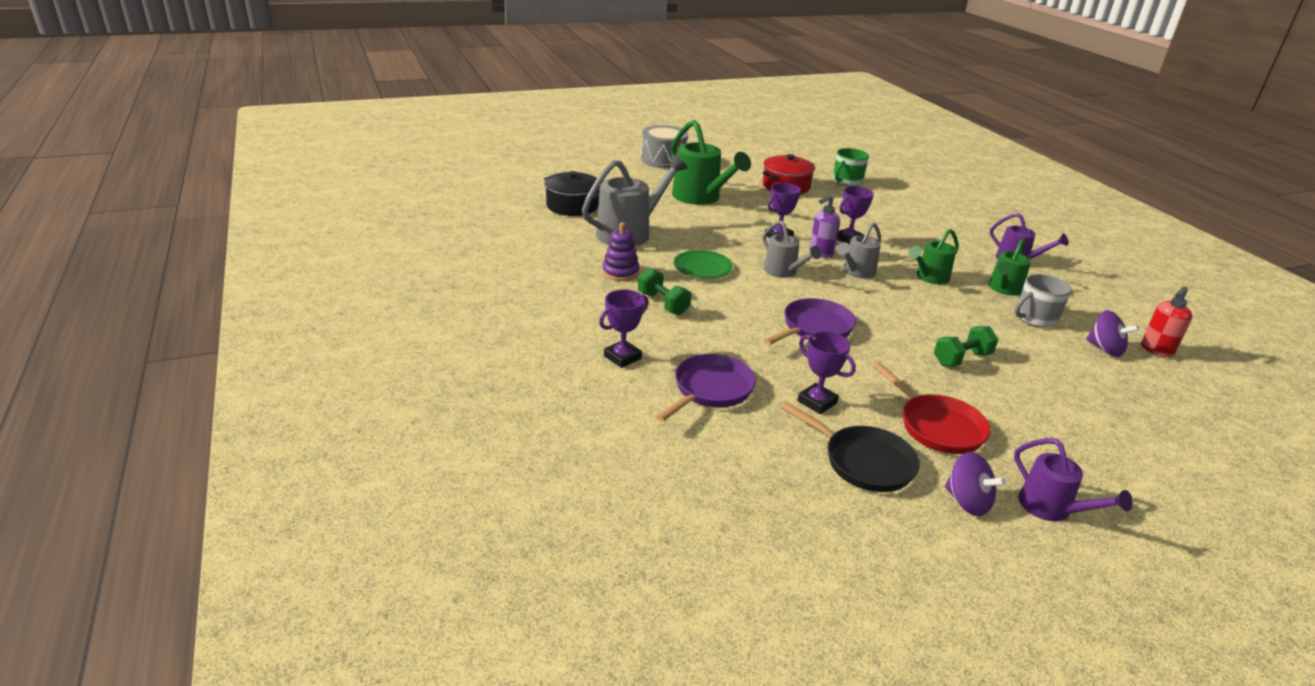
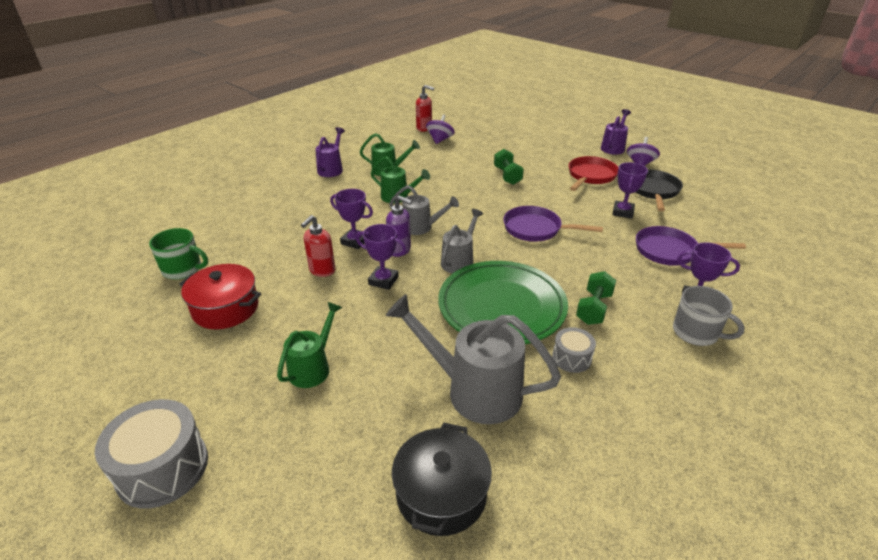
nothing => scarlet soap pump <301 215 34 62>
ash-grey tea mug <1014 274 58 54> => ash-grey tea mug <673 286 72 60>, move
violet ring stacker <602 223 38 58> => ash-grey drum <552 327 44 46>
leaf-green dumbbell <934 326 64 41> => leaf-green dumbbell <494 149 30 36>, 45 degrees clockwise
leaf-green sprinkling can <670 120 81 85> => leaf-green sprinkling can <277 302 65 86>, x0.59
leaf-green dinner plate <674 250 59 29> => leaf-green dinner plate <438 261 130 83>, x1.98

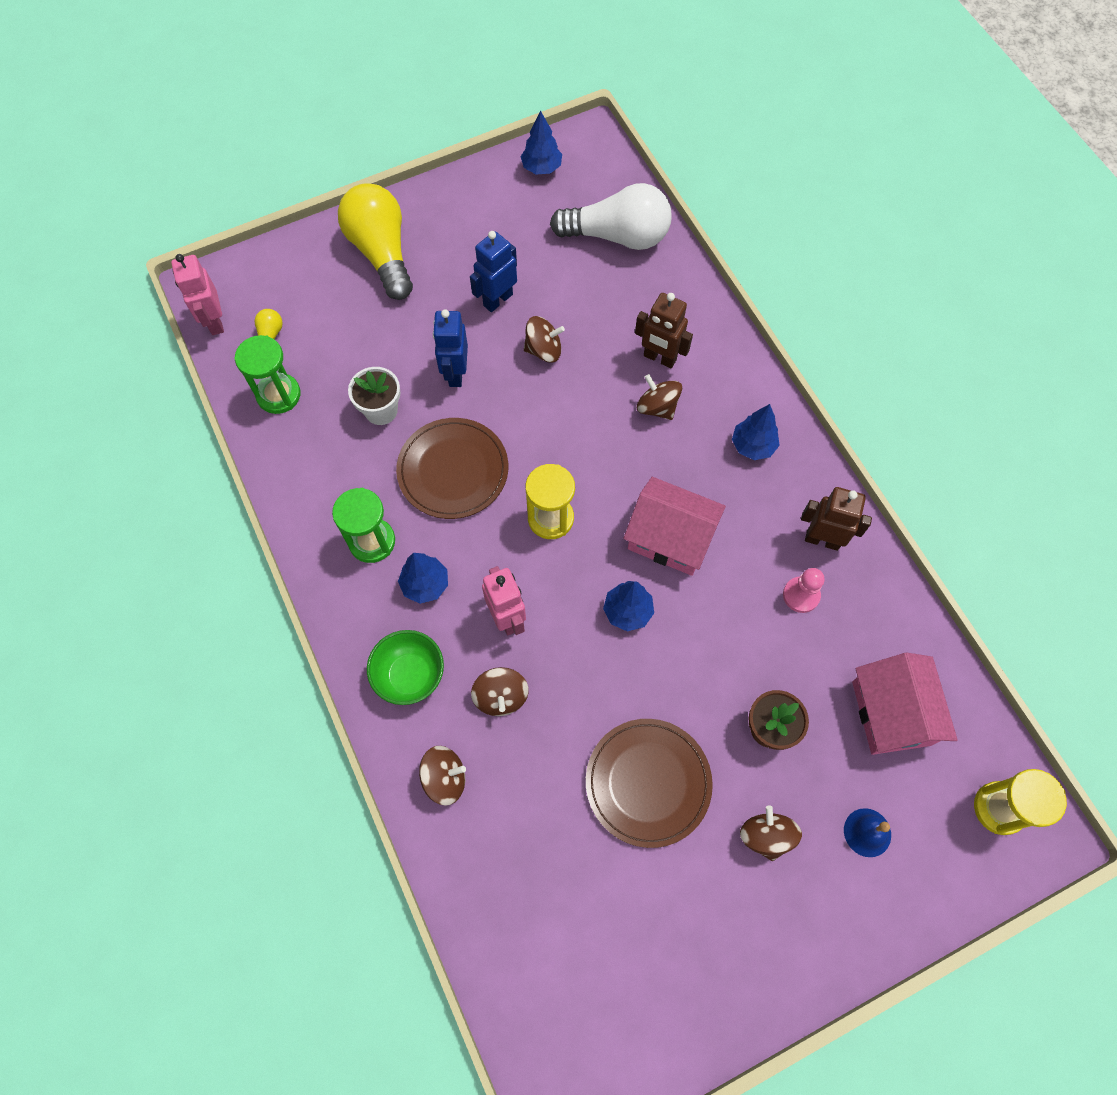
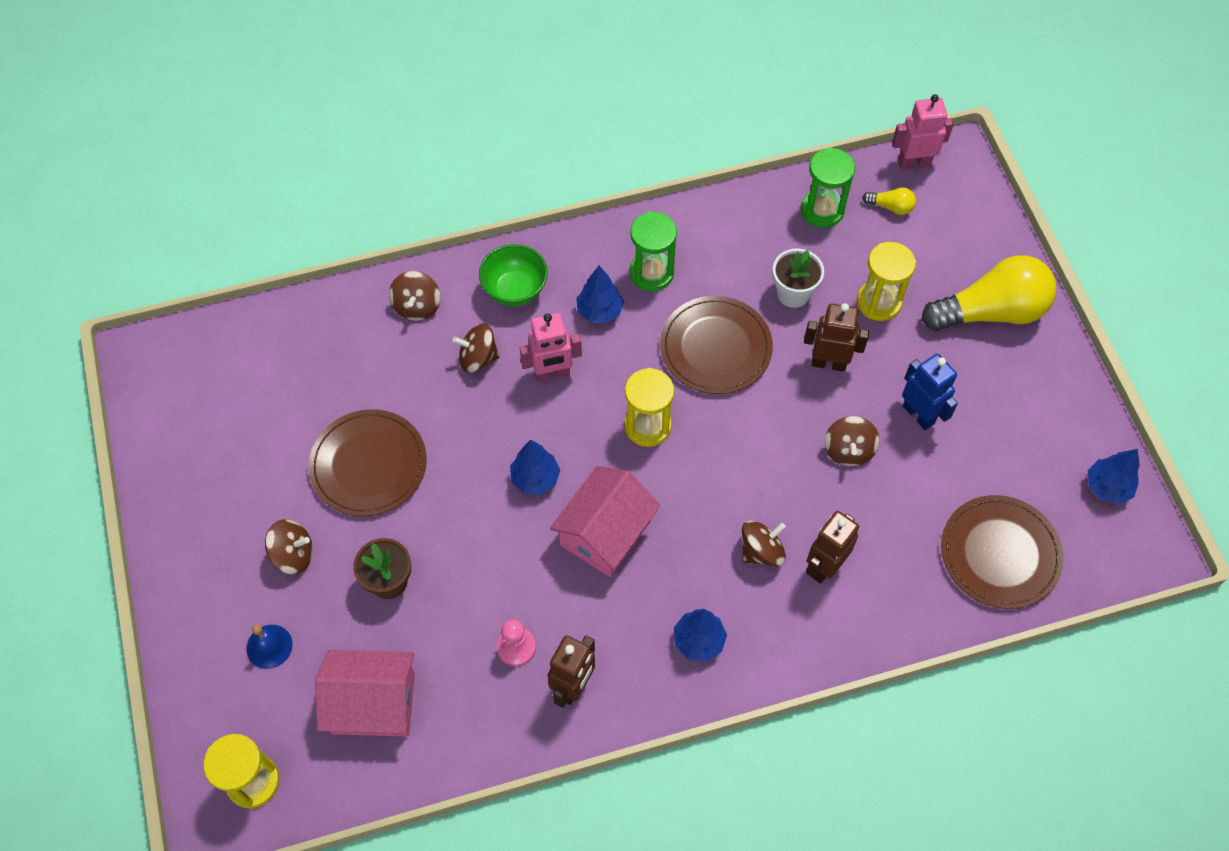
nothing => golden hourglass <857 242 59 79>
pure white bulb <550 183 122 67> => dark brown dinner plate <941 495 123 114>
royal blue toy robot <433 309 35 78> => dark brown toy robot <804 303 65 69>

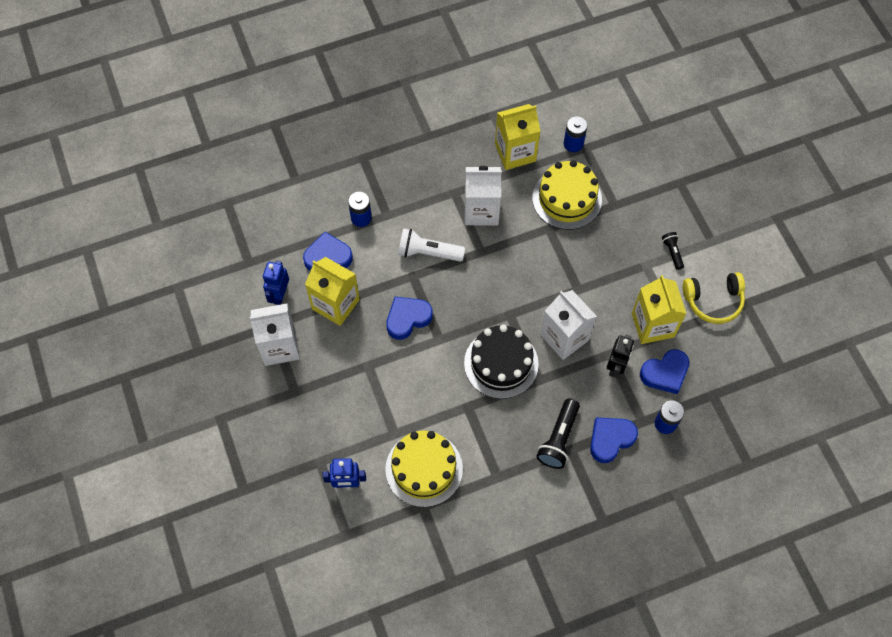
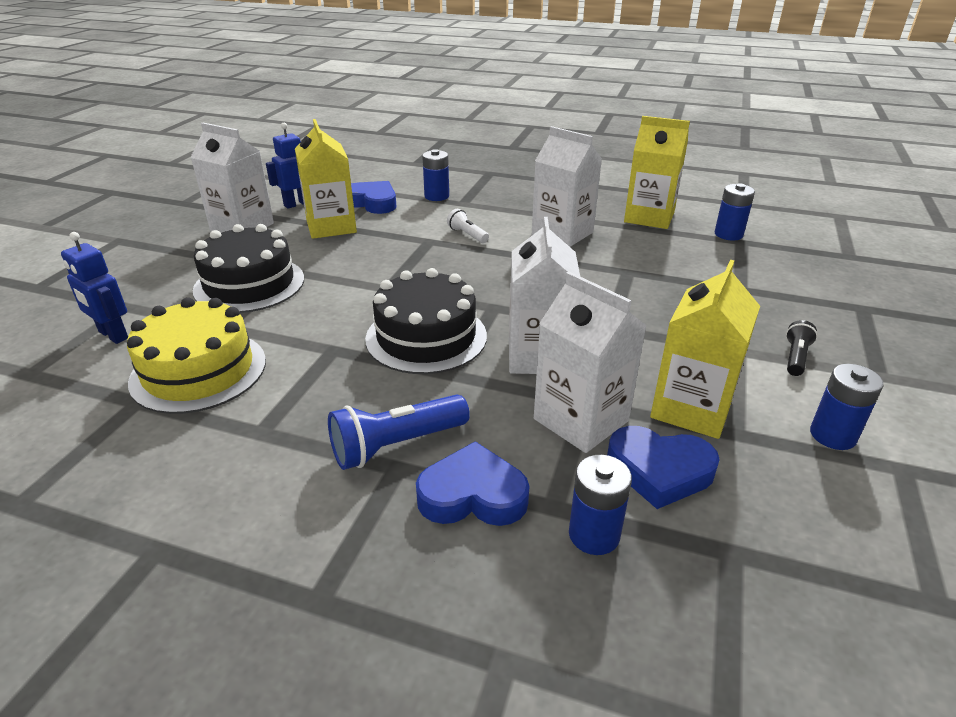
royal blue love heart <386 296 47 44> => nothing
golden gateau <532 160 70 70> => nothing
nothing => jet-black gateau <193 224 111 89>
jet-black toy robot <607 335 27 43> => pure white juice carton <534 271 113 182>
golden headphones <683 272 62 52> => royal blue AA battery <810 364 74 86>
jet-black torch <536 399 44 70> => royal blue torch <328 394 142 76>
pure white torch <398 228 67 34> => pure white torch <447 209 42 34>, x0.57

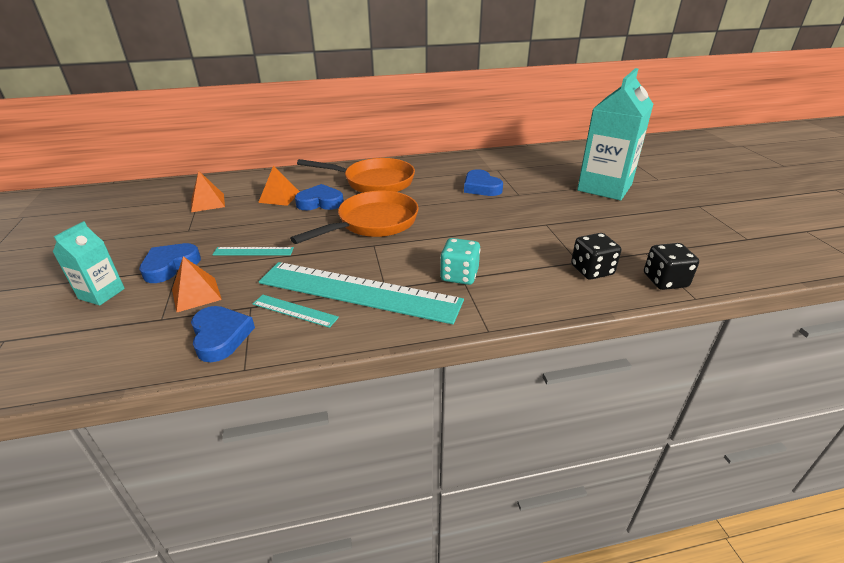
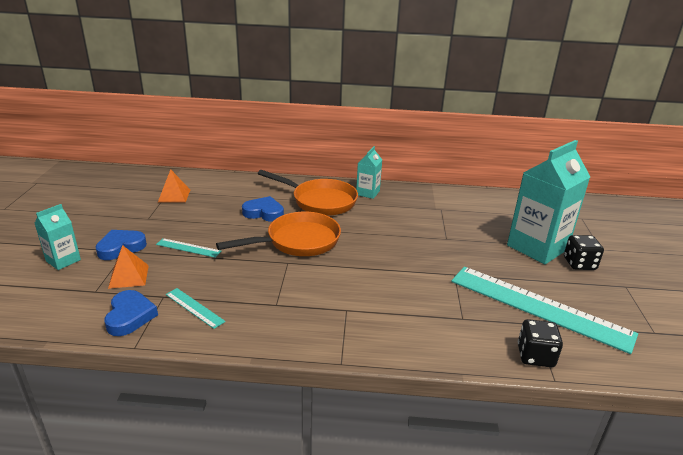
orange-coloured pyramid shape <258 165 42 41> => nothing
turquoise dice <440 238 40 47> => nothing
royal blue love heart <464 169 39 27> => nothing
nothing => turquoise juice carton <356 146 26 53>
turquoise ruler <259 262 205 62> => turquoise ruler <451 267 187 87>, move
jet-black dice <571 233 50 47> => jet-black dice <564 235 40 35>, move

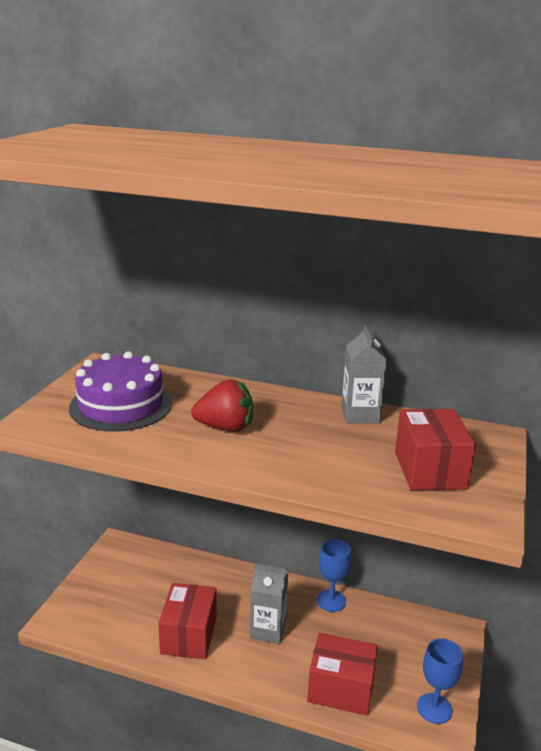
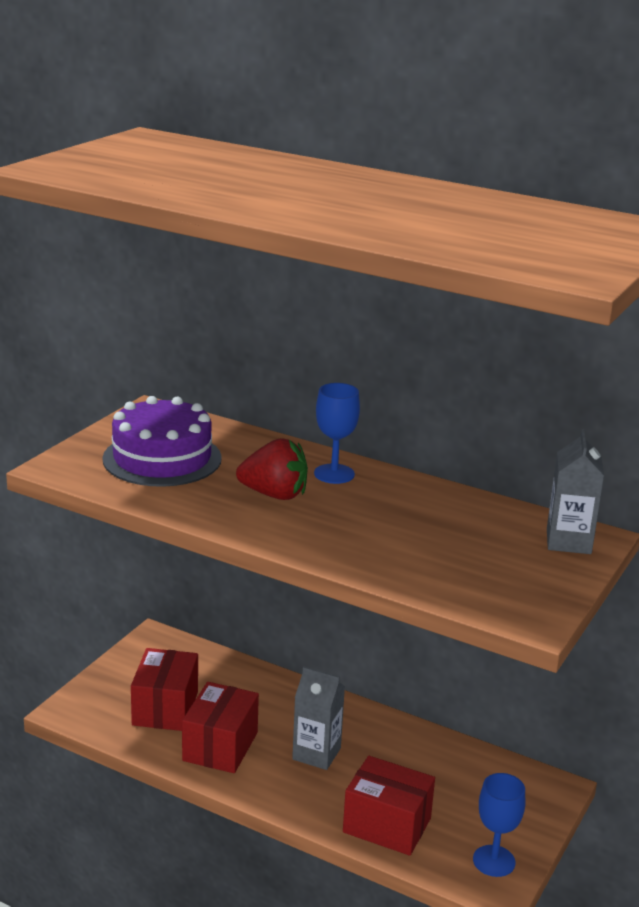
royal blue chalice <317 539 34 73> => royal blue chalice <314 383 46 101>, move
ash-grey juice carton <341 325 46 98> => ash-grey juice carton <547 429 57 125>, move
scarlet parcel <395 409 81 81> => scarlet parcel <131 648 67 83>, move

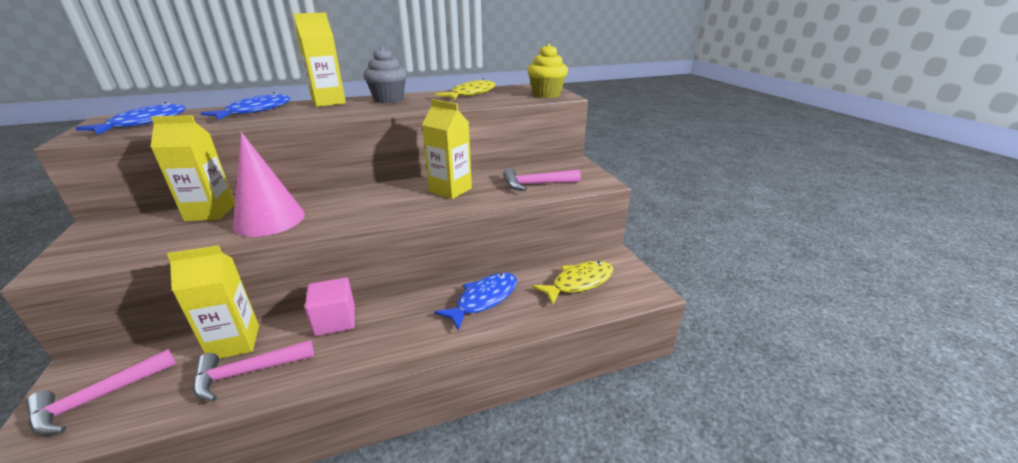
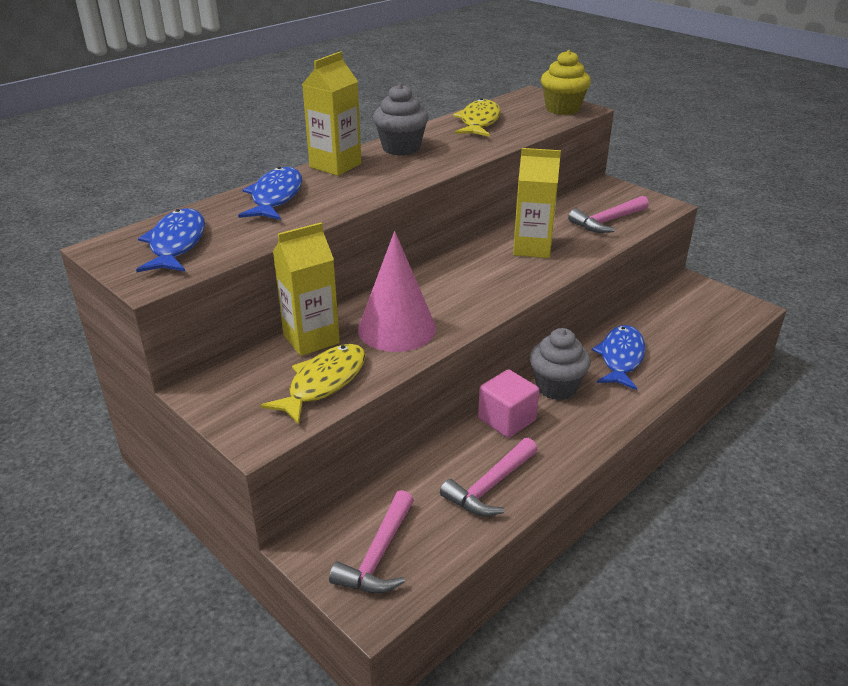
golden juice carton <167 245 92 114> => nothing
nothing => ash-grey fairy cake <530 328 61 72>
golden fish figure <532 261 81 45> => golden fish figure <260 344 106 81>, move

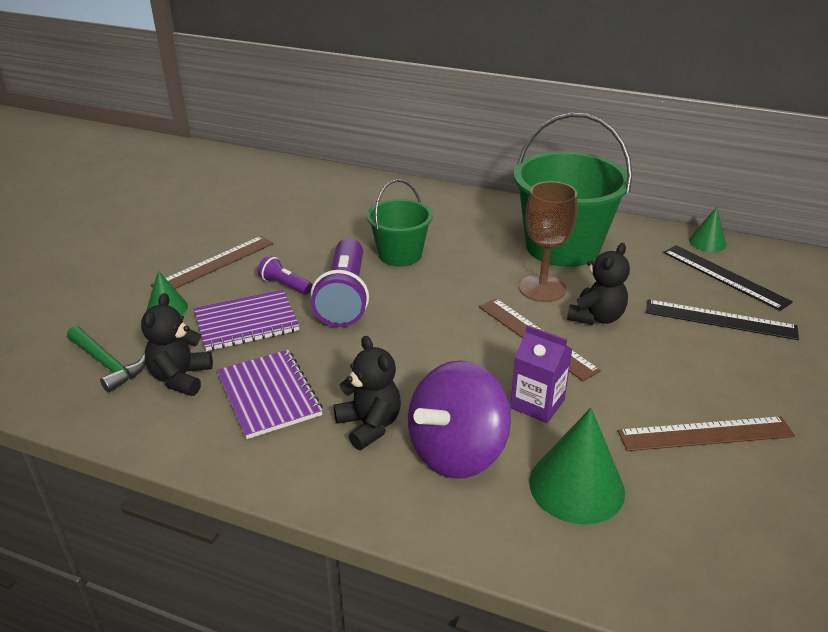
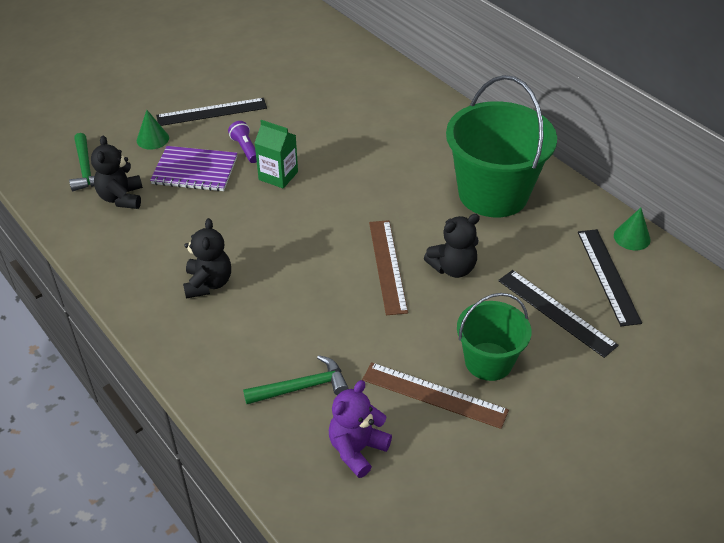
violet notepad <217 350 106 89> => nothing
violet whirligig <408 360 103 118> => nothing
violet juice carton <510 325 63 98> => nothing
dark brown chalice <519 181 58 121> => nothing
nothing => violet stuffed bear <329 380 63 98>
leaf-green sand bucket <367 179 66 87> => leaf-green sand bucket <457 293 74 88>, move
violet torch <311 238 58 89> => leaf-green juice carton <255 120 43 68>
leaf-green solid cone <529 408 96 116> => leaf-green claw hammer <243 355 106 49>
dark brown ruler <151 236 122 53> => jet-black ruler <156 98 111 28>
jet-black stuffed bear <141 293 72 103> => jet-black stuffed bear <91 135 52 74>, 45 degrees counterclockwise

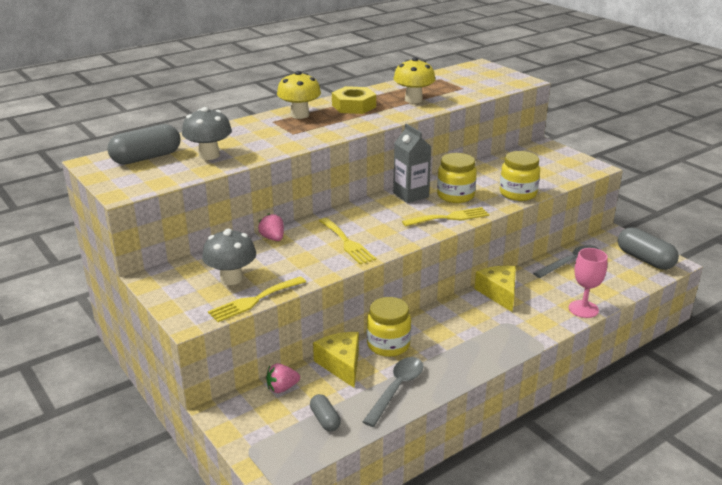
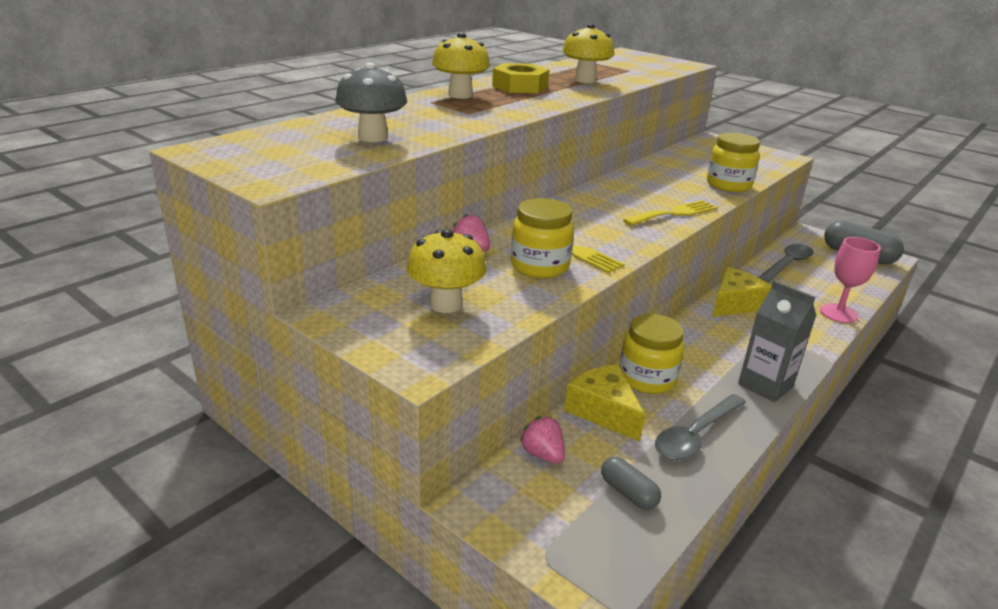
ash-grey pill <108 124 72 41> => nothing
golden table fork <208 276 98 46> => nothing
ash-grey juice carton <393 124 38 79> => ash-grey juice carton <738 280 78 122>, move
golden jar <437 153 40 50> => golden jar <511 198 63 80>, move
ash-grey fungus <202 229 54 56> => golden fungus <407 229 80 84>
rose-pink toy strawberry <266 363 34 30> => rose-pink toy strawberry <520 416 45 48>, 90 degrees clockwise
ash-grey tablespoon <363 357 61 70> => ash-grey tablespoon <655 394 91 66>, 150 degrees counterclockwise
golden cheese wedge <475 266 41 46> => golden cheese wedge <712 267 60 50>, 75 degrees clockwise

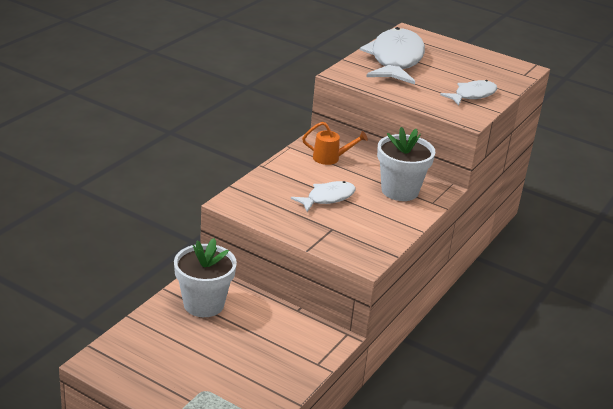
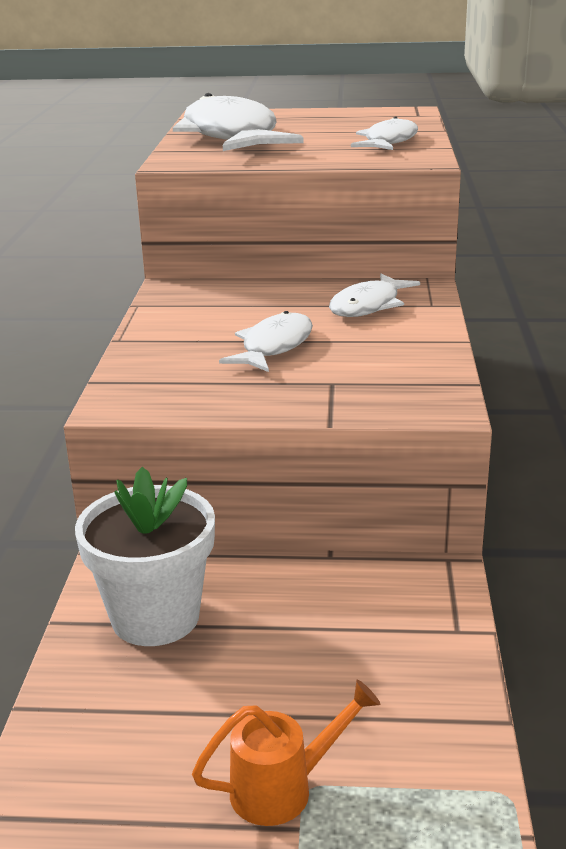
orange-coloured sprinkling can <302 122 66 43> => orange-coloured sprinkling can <192 680 189 146>, move
pure white plant pot <377 127 59 74> => pure white fish figure <329 274 91 43>

